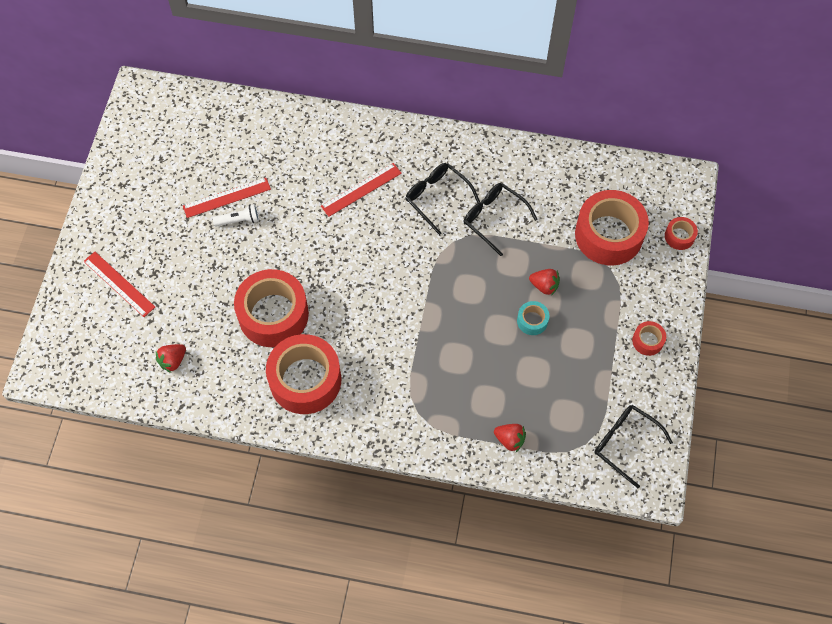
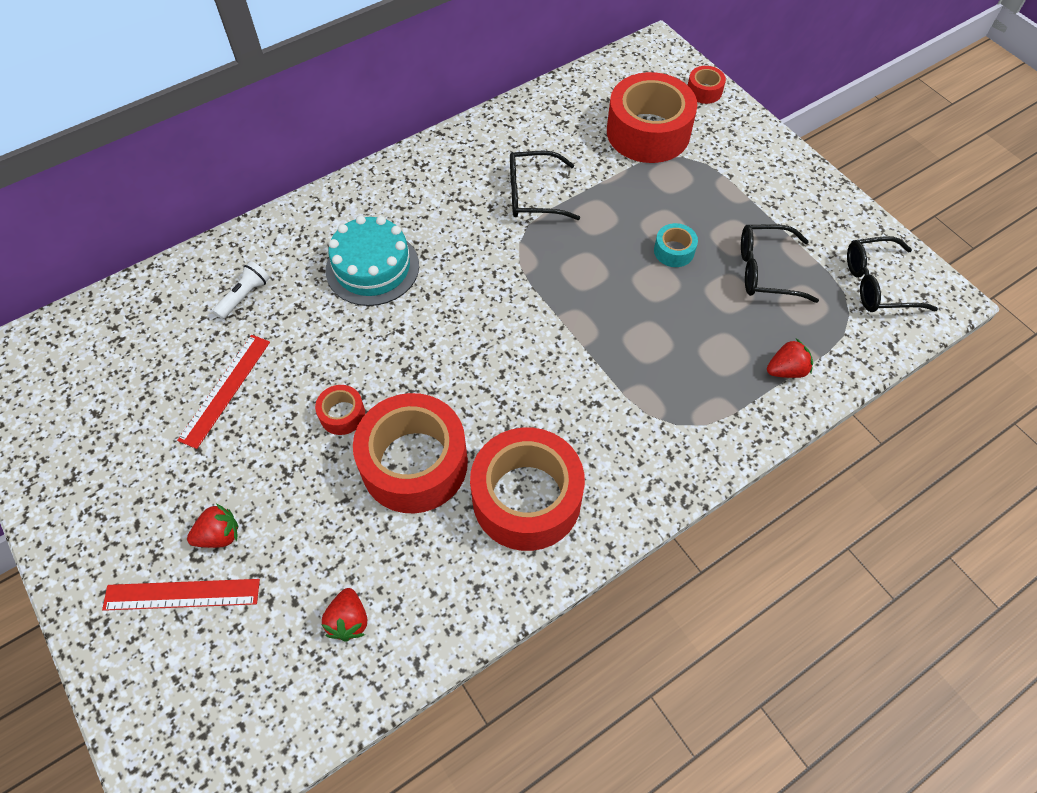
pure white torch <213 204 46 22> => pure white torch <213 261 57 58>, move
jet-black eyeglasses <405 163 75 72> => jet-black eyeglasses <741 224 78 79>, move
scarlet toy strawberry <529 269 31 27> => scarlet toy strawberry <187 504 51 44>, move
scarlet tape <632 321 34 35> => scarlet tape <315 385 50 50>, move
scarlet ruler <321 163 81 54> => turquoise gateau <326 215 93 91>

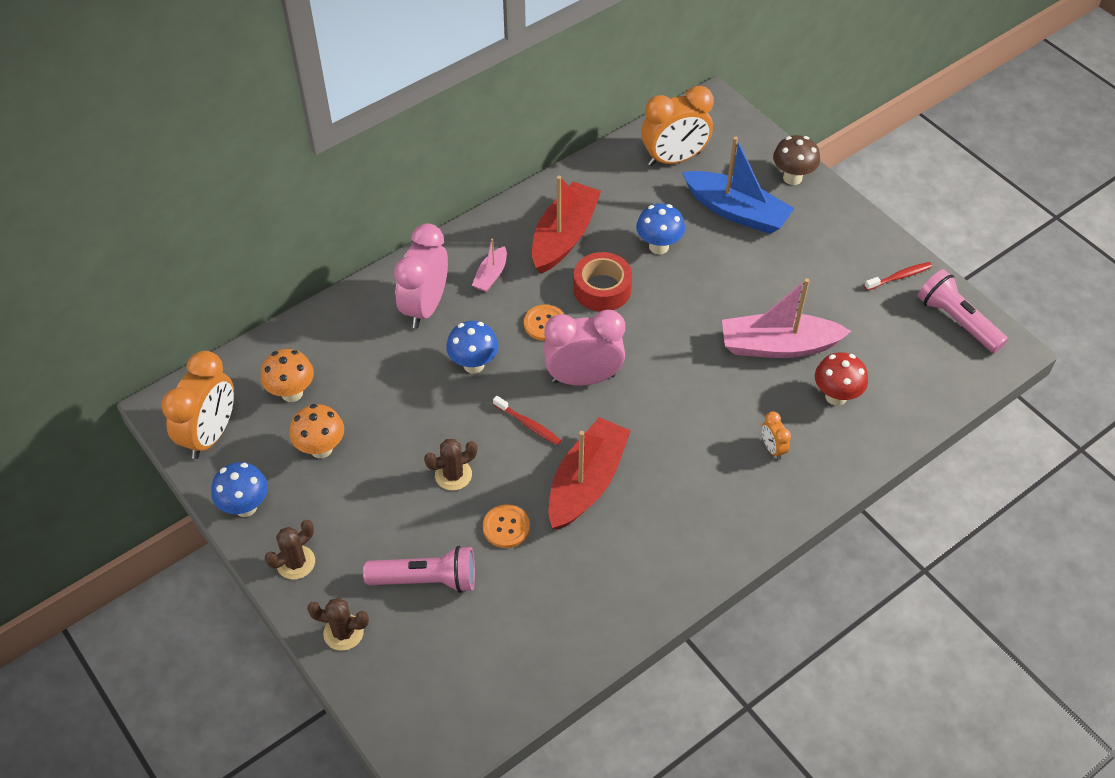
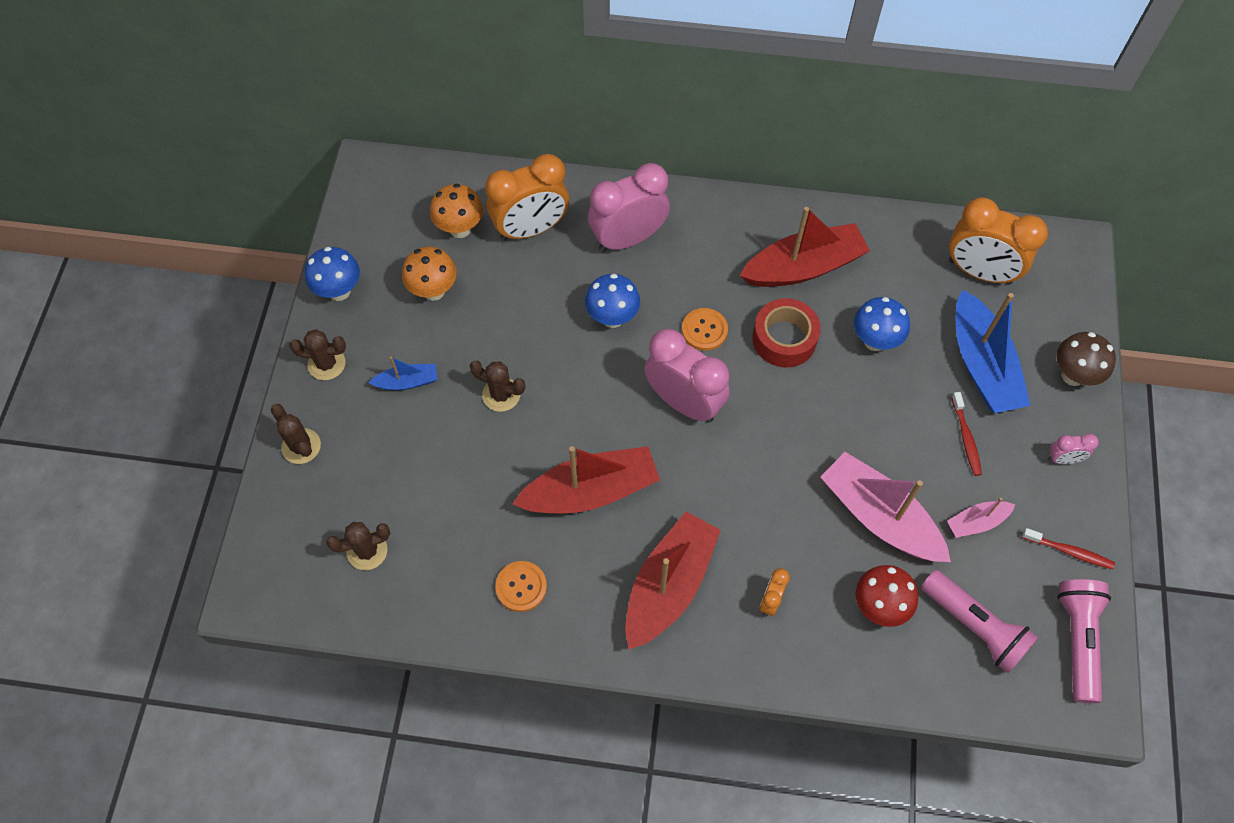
nothing => dark brown cactus <326 522 64 48>
nothing => royal blue toy boat <369 357 69 33>
nothing => scarlet toy boat <625 512 96 138>
nothing => rose-pink clock <1048 433 51 31>
orange-coloured clock <161 351 73 108> => orange-coloured clock <485 154 84 87>, move
rose-pink torch <363 546 112 47> => rose-pink torch <921 570 118 103>, move
rose-pink toy boat <472 238 35 54> => rose-pink toy boat <947 498 68 40>, move
orange-coloured button <483 504 47 44> => orange-coloured button <496 561 51 51>, move
scarlet tooth brush <493 396 68 49> => scarlet tooth brush <952 392 30 84>, move

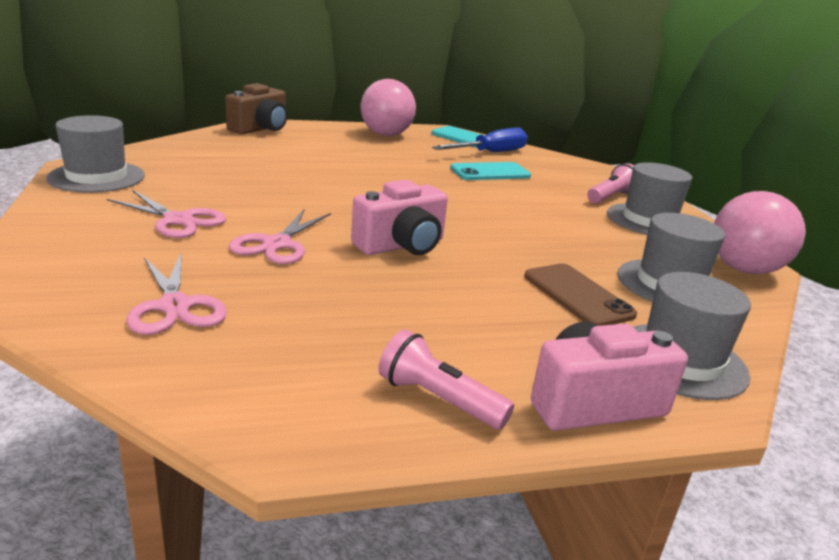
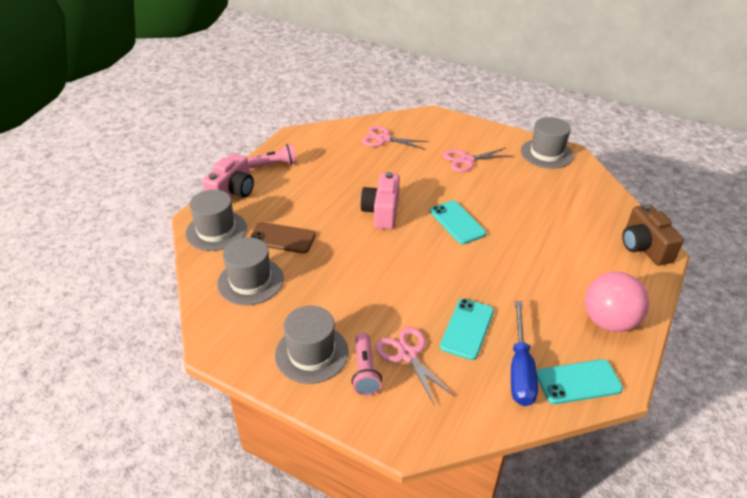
rose-pink ball <714 191 92 83> => nothing
nothing => turquoise smartphone <430 200 56 44>
rose-pink pair of scissors <229 210 102 54> => rose-pink pair of scissors <375 327 80 79>, move

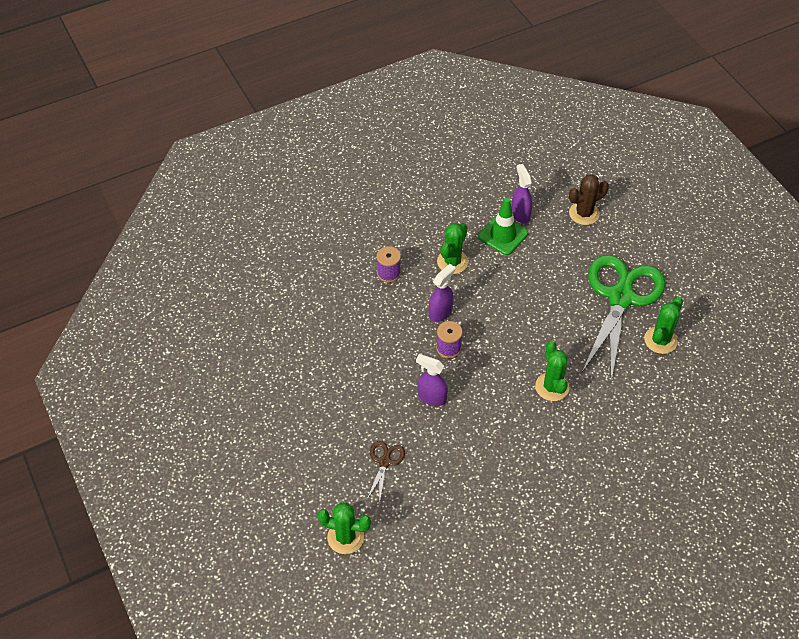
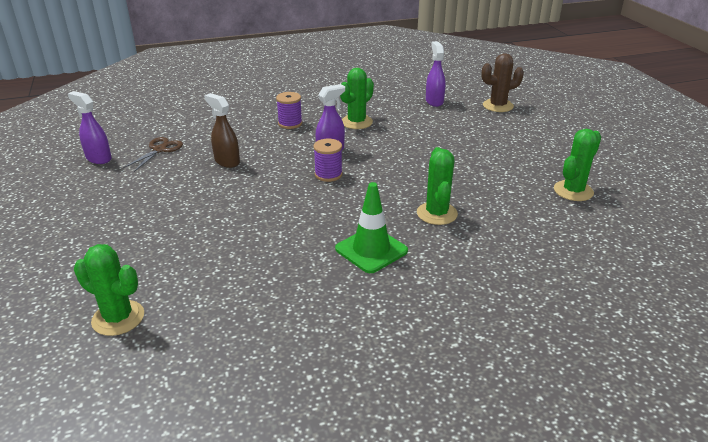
leaf-green pair of scissors <582 255 83 126> => nothing
nothing => dark brown sprayer <204 93 36 75>
dark brown pair of scissors <366 441 39 63> => dark brown pair of scissors <123 137 60 35>, move
violet sprayer <416 354 32 52> => violet sprayer <68 91 44 73>, move
leaf-green safety cone <478 198 50 57> => leaf-green safety cone <335 182 73 91>, move

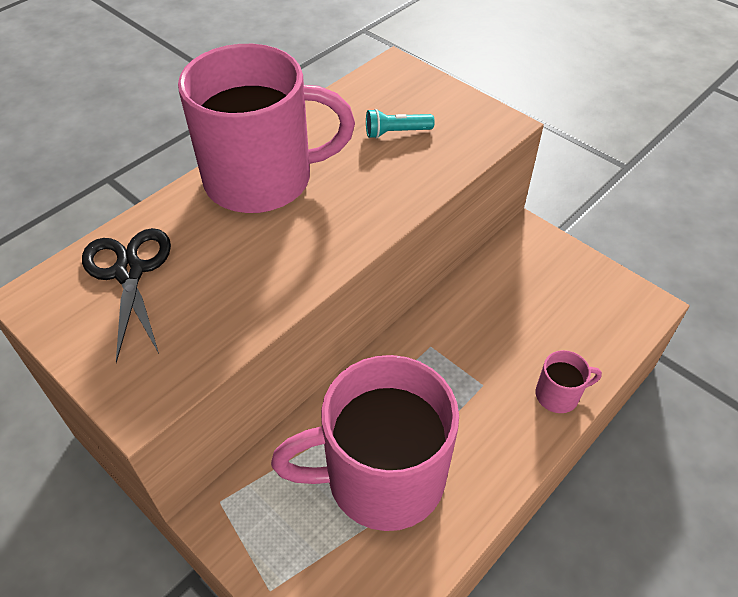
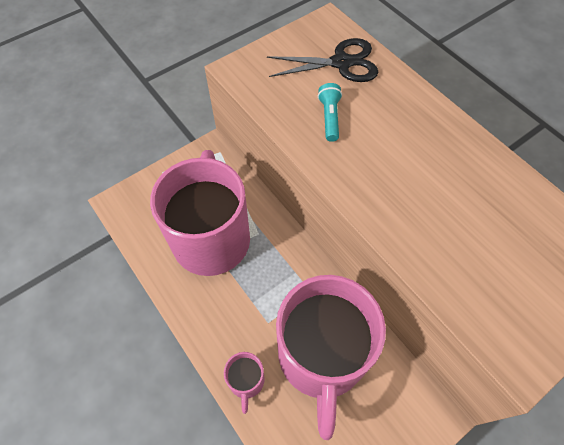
rose-pink tea mug <178 44 177 169> => rose-pink tea mug <276 275 110 165>, move
turquoise torch <366 109 69 30> => turquoise torch <318 83 24 59>, move

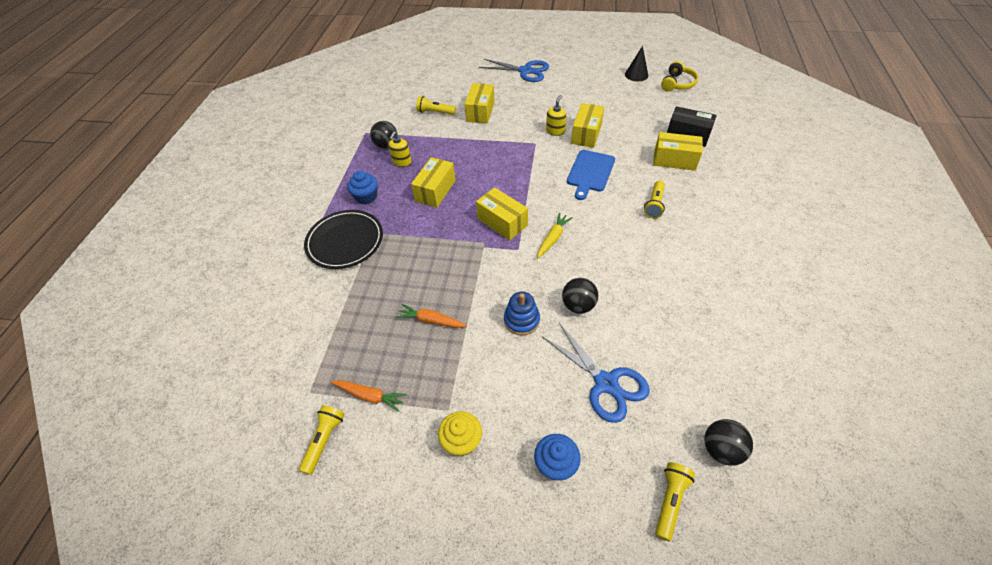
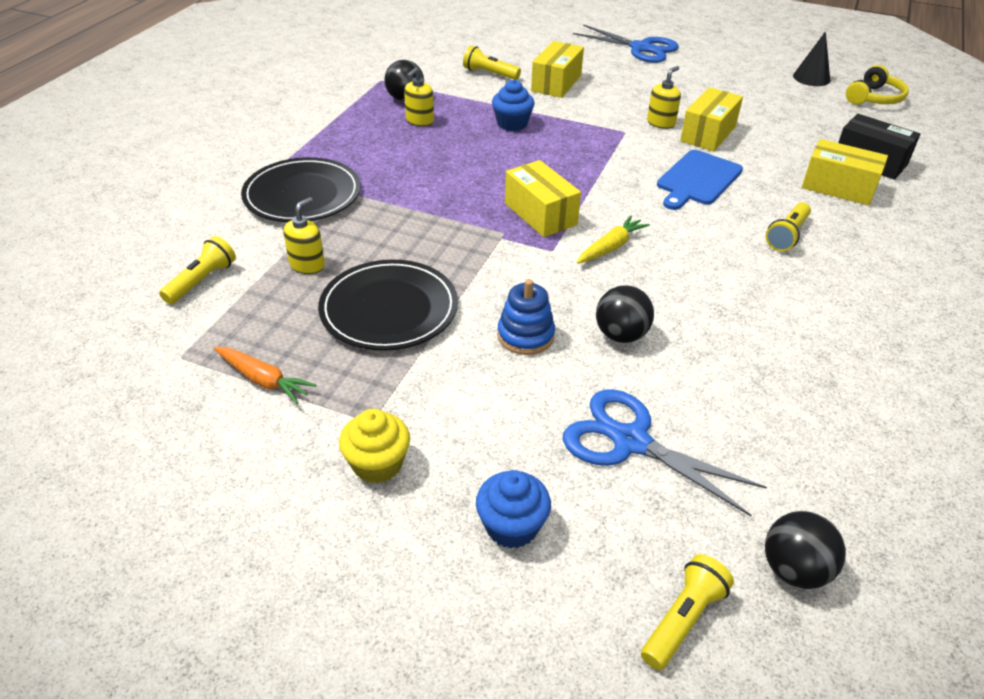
golden parcel <411 157 45 50> => nothing
nothing => golden soap pump <283 197 42 77>
golden torch <299 405 46 70> => golden torch <159 236 77 68>, move
royal blue fairy cake <347 170 31 34> => royal blue fairy cake <492 80 43 51>, move
orange-coloured toy carrot <396 304 71 24> => jet-black dinner plate <318 259 140 92>
royal blue pair of scissors <543 323 107 100> => royal blue pair of scissors <563 389 204 127>, 150 degrees clockwise

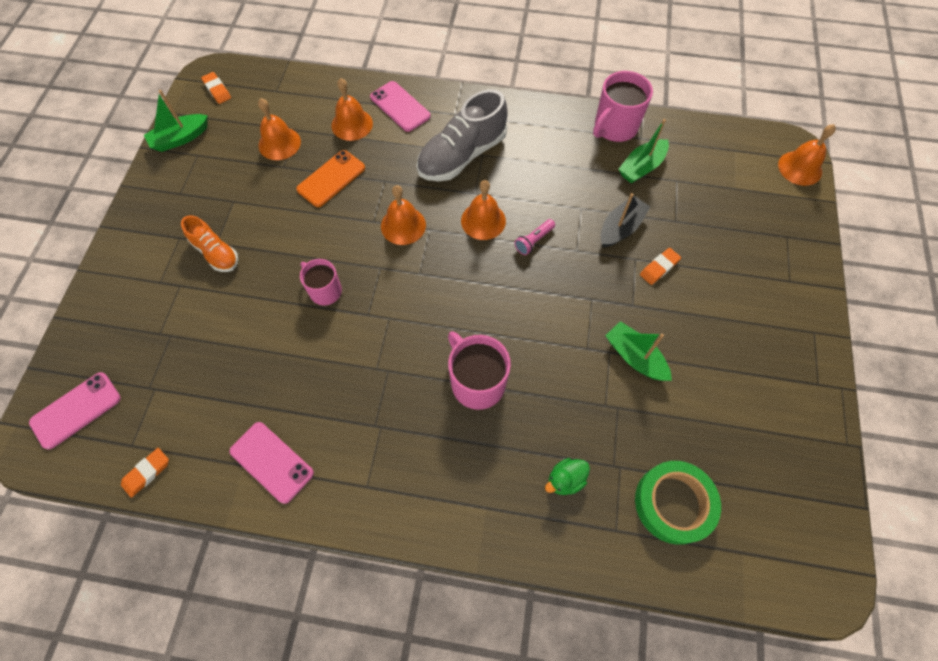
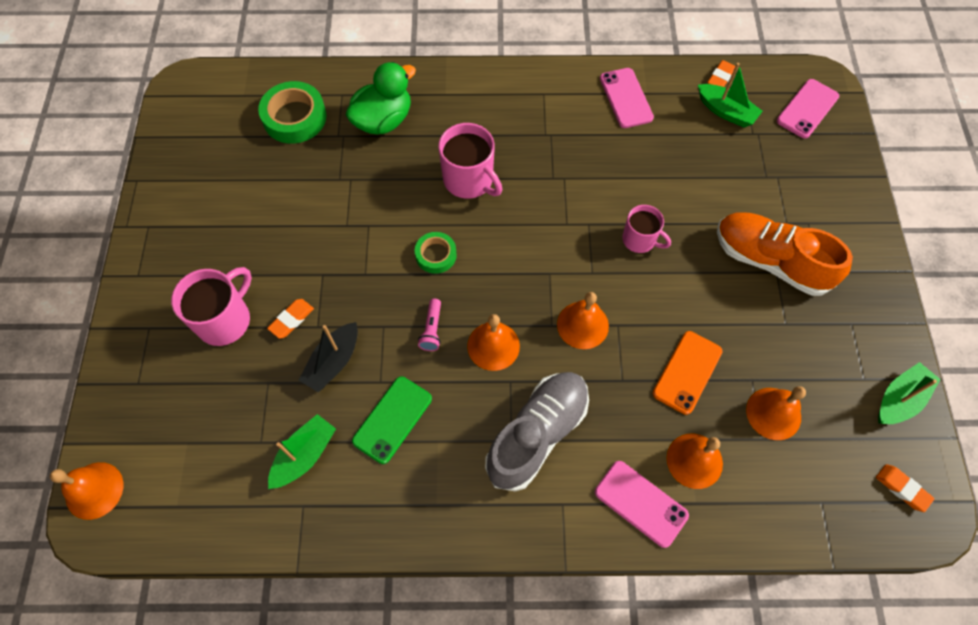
nothing => leaf-green smartphone <352 377 80 87>
nothing => leaf-green tape <415 232 42 42>
rose-pink tea mug <593 71 60 71> => rose-pink tea mug <171 267 81 79>, move
leaf-green toy boat <605 321 67 60> => leaf-green toy boat <698 63 65 64>, move
rose-pink smartphone <230 422 84 82> => rose-pink smartphone <600 68 54 60>, 45 degrees clockwise
rose-pink torch <514 219 41 36> => rose-pink torch <418 299 23 52>, 150 degrees clockwise
orange-coloured sneaker <181 215 57 57> => orange-coloured sneaker <717 212 136 84>, x1.74
leaf-green toy duck <545 458 45 37> => leaf-green toy duck <346 62 70 73>, x1.91

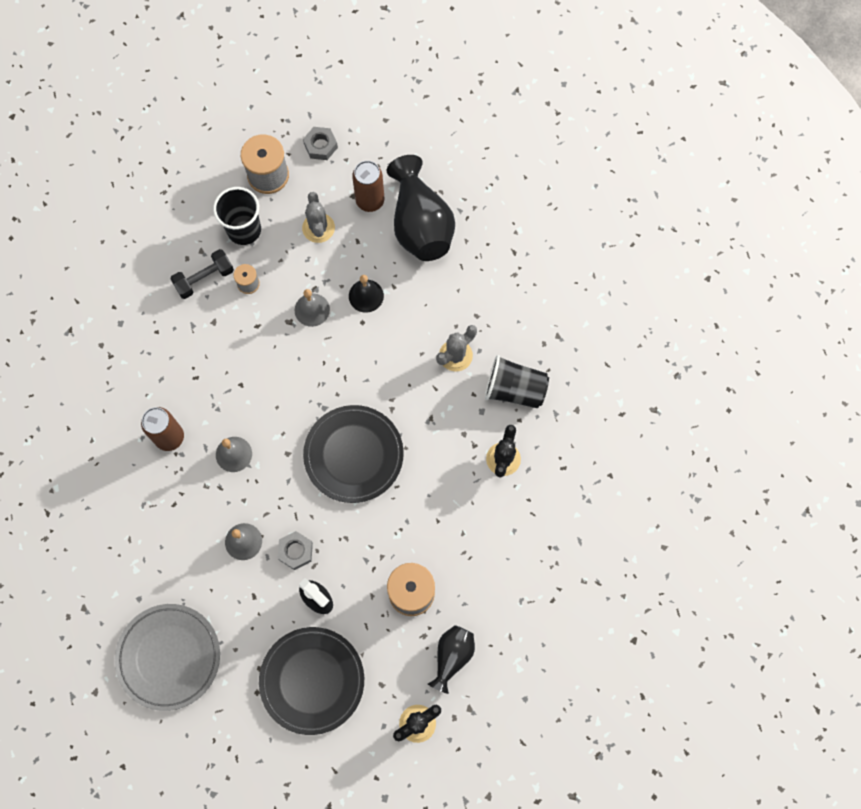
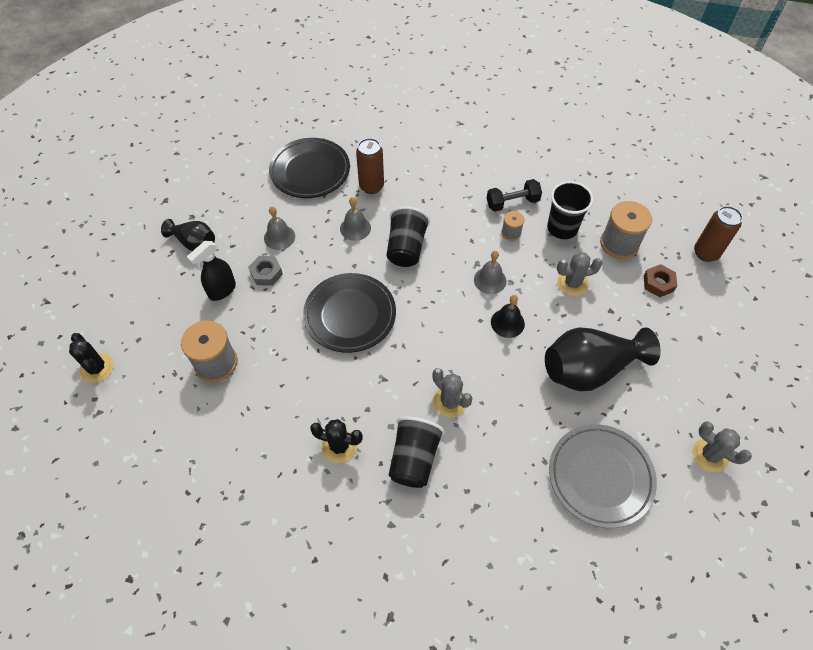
nothing => jet-black beaker <387 206 43 61>
nothing => ash-grey cactus <693 421 59 51>
ash-grey dinner plate <115 604 105 107> => ash-grey dinner plate <549 424 108 104>, move
jet-black dinner plate <259 627 105 108> => jet-black dinner plate <269 138 81 60>, move
dark brown tin <352 161 32 51> => dark brown tin <694 206 49 56>, move
jet-black tall vase <428 625 47 69> => jet-black tall vase <161 219 54 32>, move
ash-grey hex nut <303 127 35 33> => dark brown hex nut <644 264 33 33>
jet-black dumbbell <170 249 64 50> => jet-black dumbbell <487 179 55 33>, 75 degrees counterclockwise

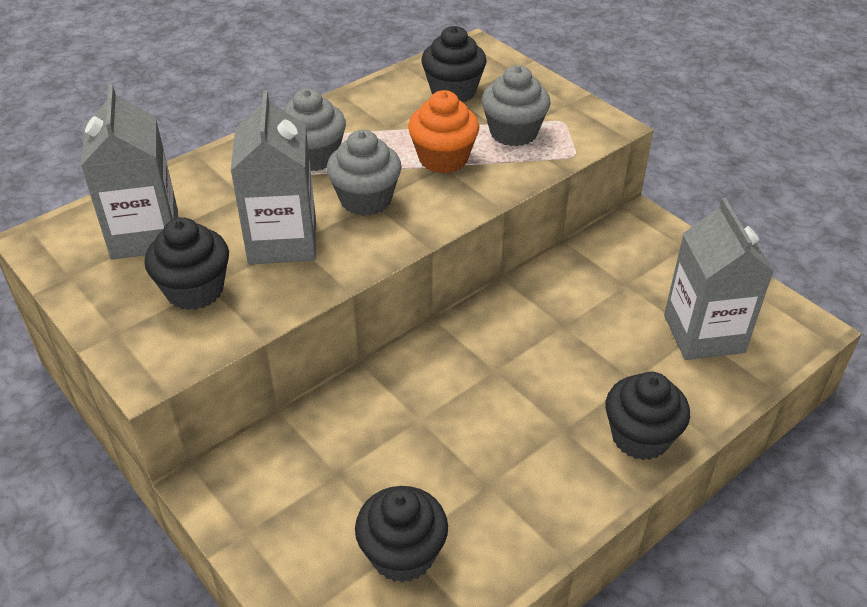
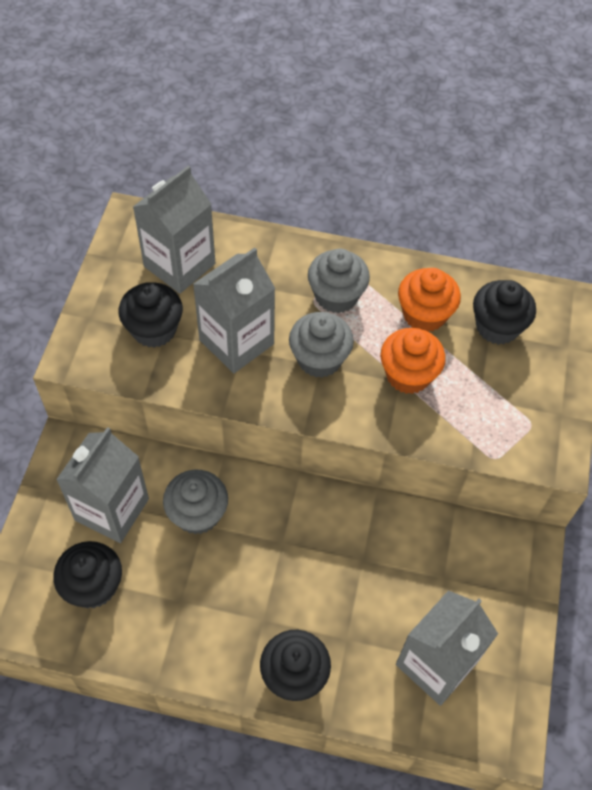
nothing => ash-grey juice carton <56 427 93 116>
nothing => orange-coloured fairy cake <398 268 63 64>
ash-grey fairy cake <482 65 69 81> => ash-grey fairy cake <163 469 65 65>, move

